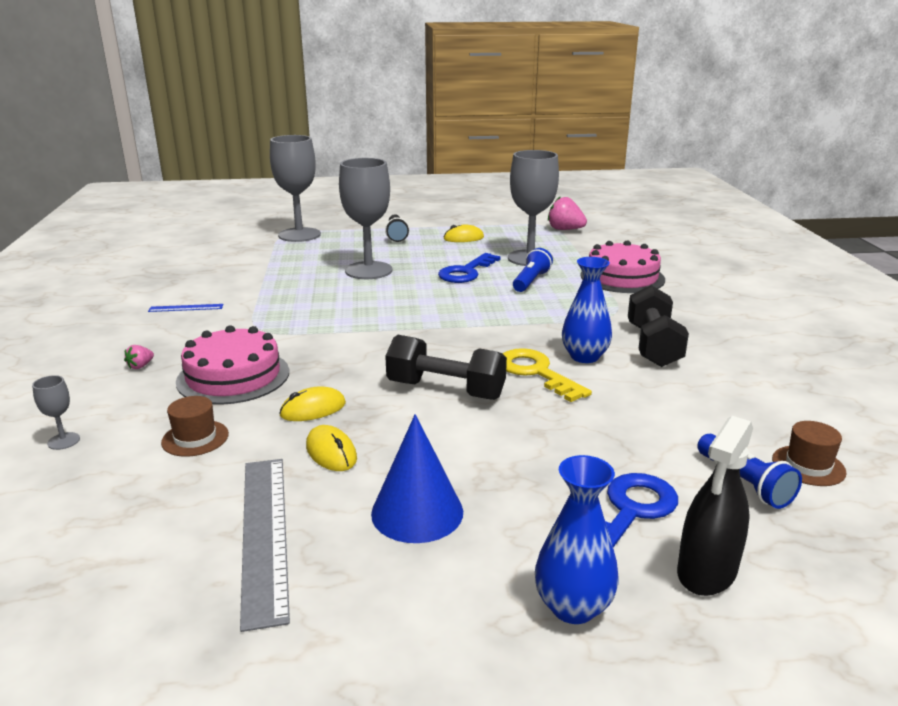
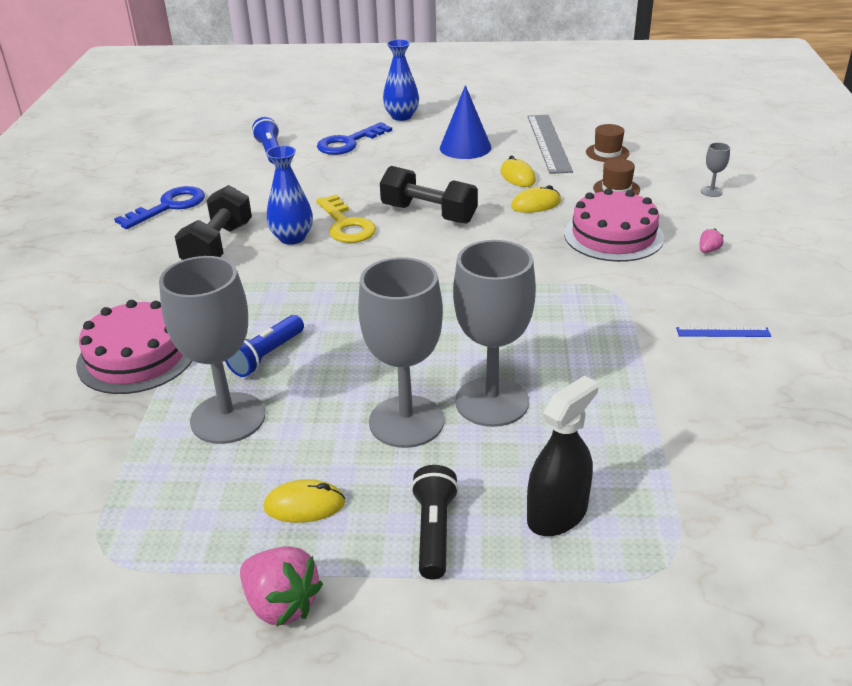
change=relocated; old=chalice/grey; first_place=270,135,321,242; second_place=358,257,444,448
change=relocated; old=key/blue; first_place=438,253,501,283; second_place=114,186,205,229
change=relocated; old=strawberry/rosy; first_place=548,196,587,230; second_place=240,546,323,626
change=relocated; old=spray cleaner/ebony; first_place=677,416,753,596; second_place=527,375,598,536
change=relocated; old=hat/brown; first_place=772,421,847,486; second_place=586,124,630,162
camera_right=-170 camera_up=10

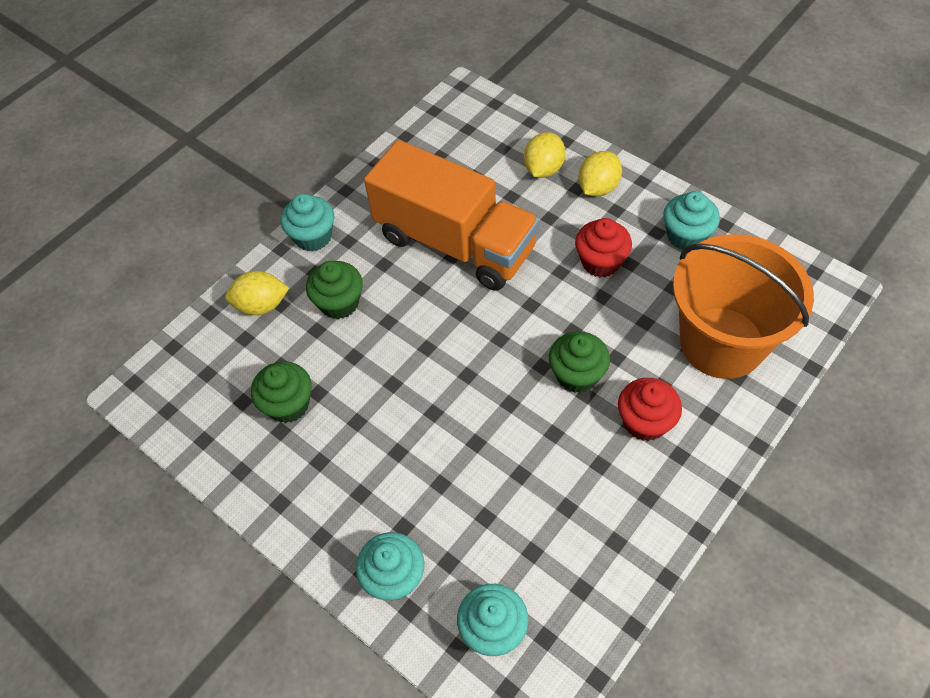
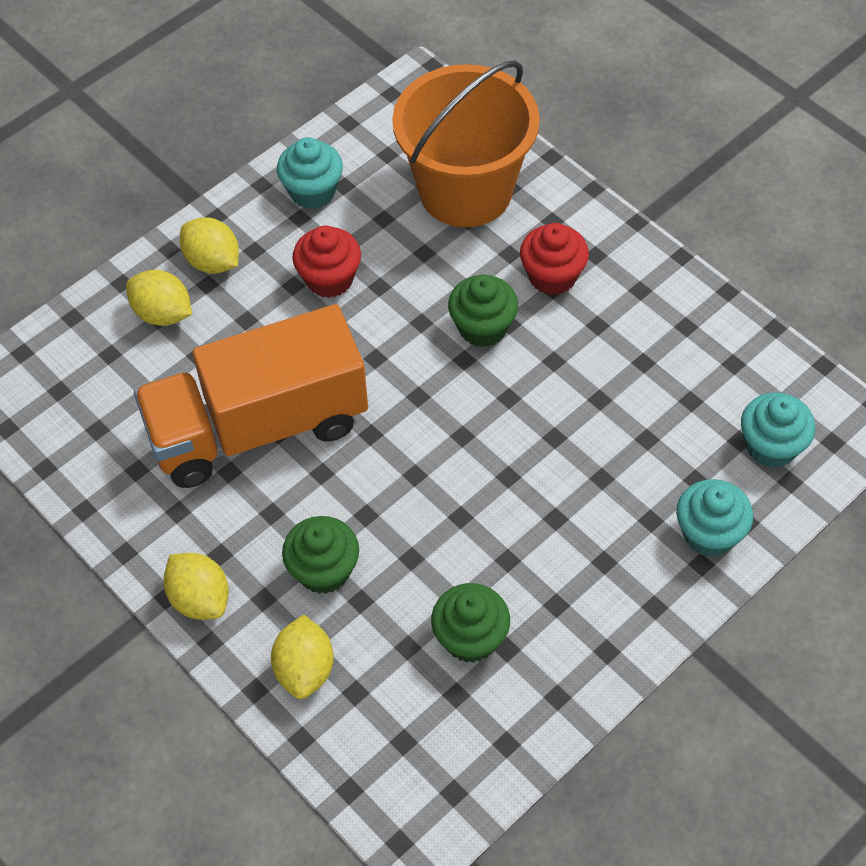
change=exchanged; old=fairy cake/aqua; new=toy lemon/golden; first_place=281,194,334,252; second_place=163,553,229,620
change=spun; old=lorry/orange-coloured; first_place=364,140,540,291; second_place=134,304,368,488; degrees=-150
camera_right=-85 camera_up=0

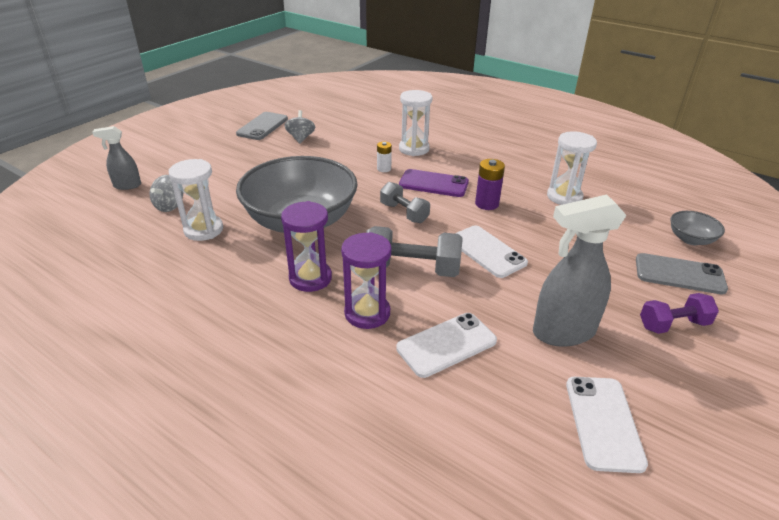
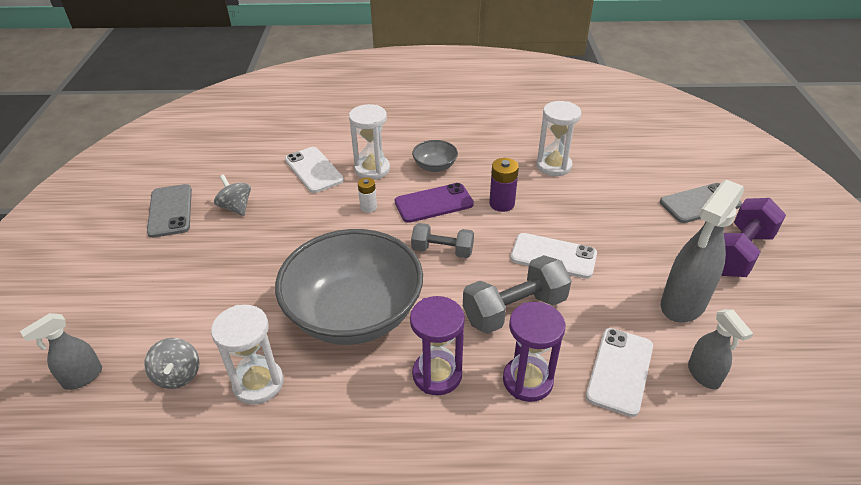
change=appeared; new=spray cleaner/grey; second_place=688,309,753,389
change=relocated; old=smartphone/pure white; first_place=566,377,648,473; second_place=285,147,344,193
change=relocated; old=serving bowl/grey; first_place=670,211,725,245; second_place=412,140,458,172
change=size; old=free weight/royal purple; first_place=640,293,719,334; second_place=721,198,786,277; factor=1.55
camera_right=-35 camera_up=5

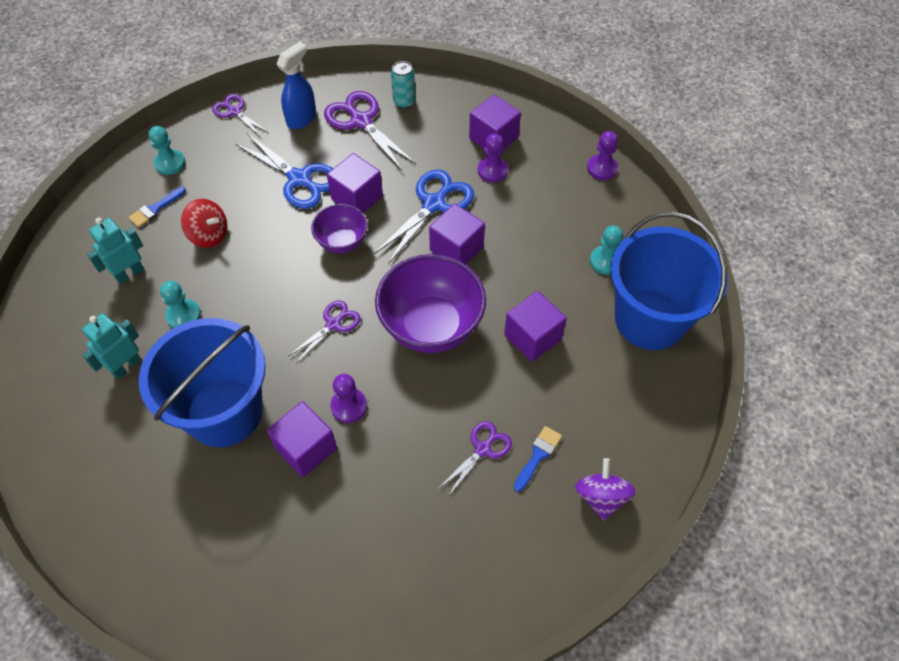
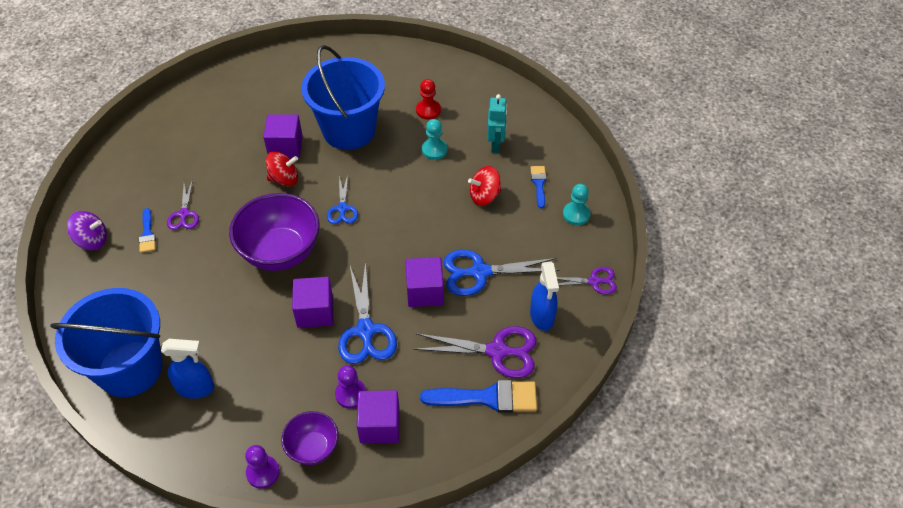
change=missing; old=cube/royal purple; first_place=504,291,567,362
change=relocated; old=serving bowl/royal purple; first_place=311,204,368,253; second_place=281,411,338,465
change=exchanged; old=robot figure/aqua; new=chess pawn/red; first_place=82,313,142,380; second_place=416,79,441,120
change=exchanged; old=chess pawn/royal purple; new=whirligig/red; first_place=330,374,367,423; second_place=266,151,298,187
change=exchanged; old=soda can/aqua; new=brush/blue; first_place=391,61,415,108; second_place=420,380,537,413
change=exchanged; old=chess pawn/aqua; new=spray cleaner/blue; first_place=590,226,623,275; second_place=161,339,214,399
change=colour; old=shears/royal purple; new=shears/blue; first_place=288,300,360,364; second_place=327,175,358,224
change=spun; old=whirligig/royal purple; first_place=575,458,636,521; second_place=67,211,107,250; degrees=-45
camera_right=135 camera_up=-5

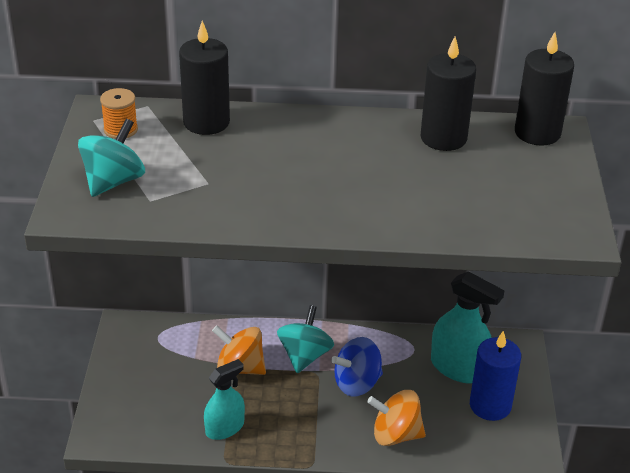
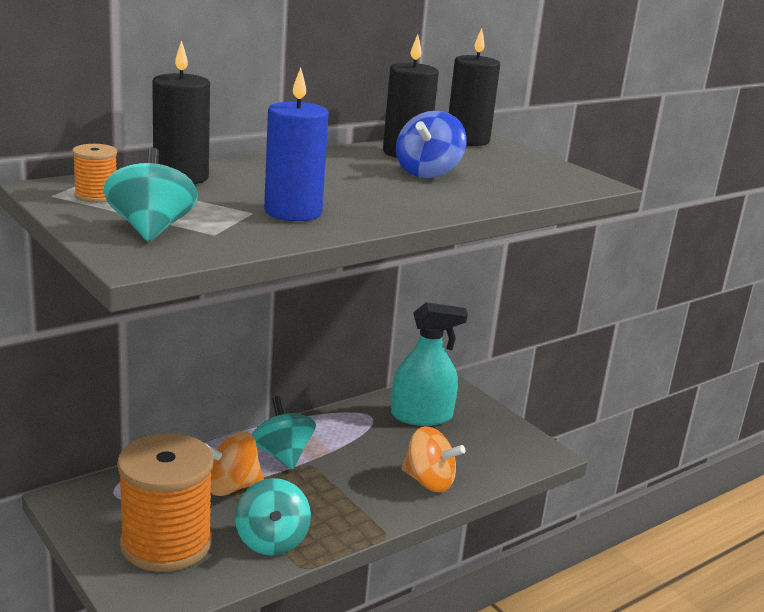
change=appeared; new=spool/orange-coloured; second_place=117,433,213,572
change=relocated; old=whirligig/blue; first_place=331,337,383,397; second_place=396,111,467,178
change=relocated; old=candle/blue; first_place=470,331,521,421; second_place=264,68,329,221
change=exchanged; old=spray cleaner/aqua; new=whirligig/aqua; first_place=204,359,245,440; second_place=235,478,311,556
change=spun; old=whirligig/orange-coloured; first_place=367,390,426,446; second_place=401,426,465,492; degrees=-120
camera_right=-40 camera_up=-15

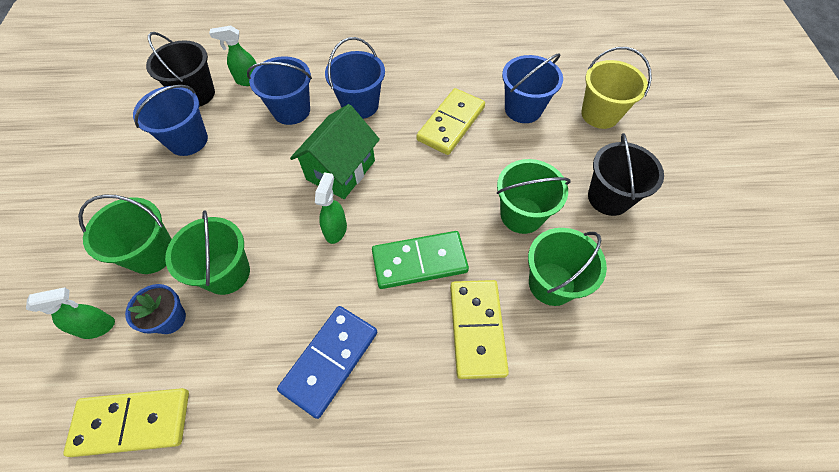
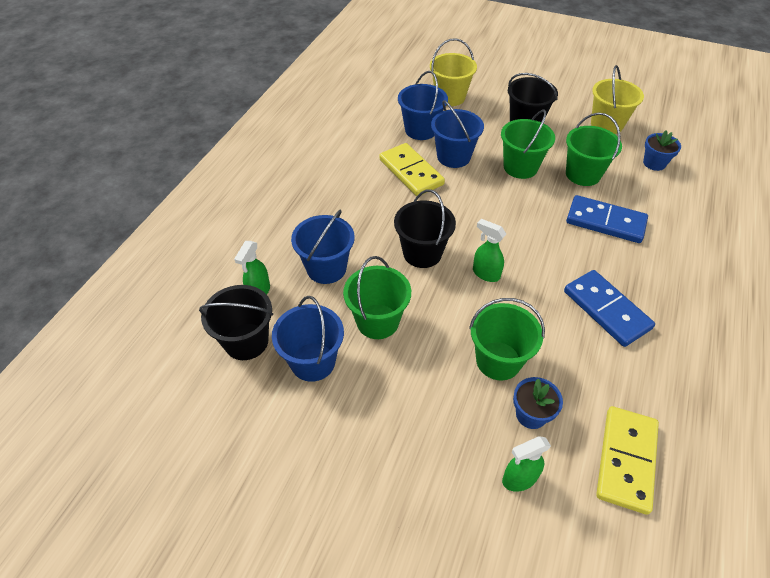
change=missing; old=domino tile/emerald; first_place=372,231,469,289
change=appeared; new=sand bucket/golden; second_place=591,65,644,134
change=appeared; new=potted plant/blue; second_place=643,130,681,171
change=relocated; old=sand bucket/emerald; first_place=78,194,172,274; second_place=343,256,411,339
change=relocated; old=sand bucket/blue; first_place=325,37,385,119; second_place=431,100,484,168
change=exchanged; old=cottage/emerald; new=sand bucket/ebony; first_place=290,104,380,199; second_place=394,189,456,268
change=colour; old=domino tile/golden; new=domino tile/blue; first_place=450,280,509,379; second_place=566,195,648,243
change=spun; old=spray cleaner/emerald; first_place=26,287,115,339; second_place=502,436,551,492; degrees=-120
camera_right=-65 camera_up=-10

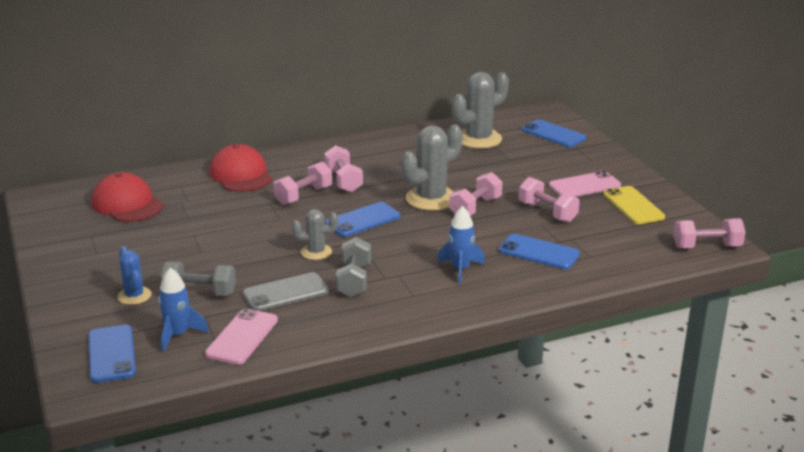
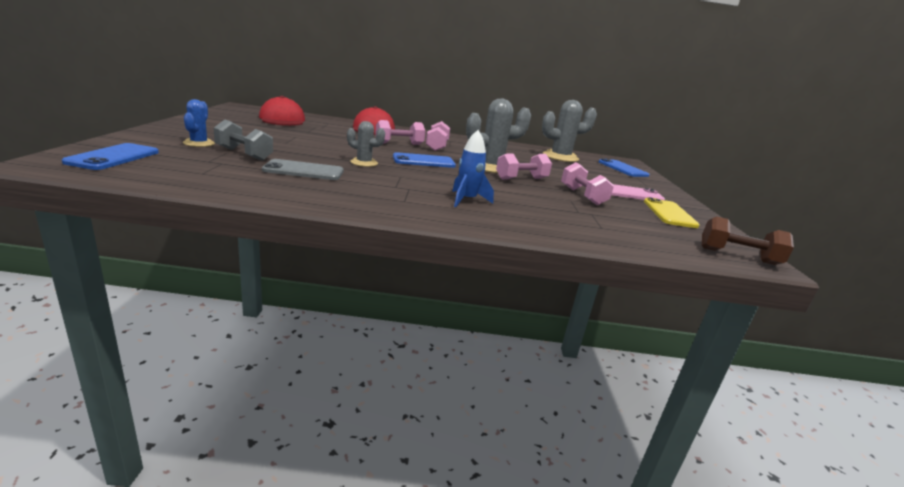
change=missing; old=rocket/blue; first_place=158,268,209,352
change=missing; old=smartphone/rosy; first_place=205,308,278,365
change=missing; old=free weight/grey; first_place=336,237,371,297
change=missing; old=smartphone/blue; first_place=499,234,580,269
change=colour; old=free weight/rosy; new=free weight/brown; first_place=673,218,746,248; second_place=702,217,794,265
camera_right=20 camera_up=-5

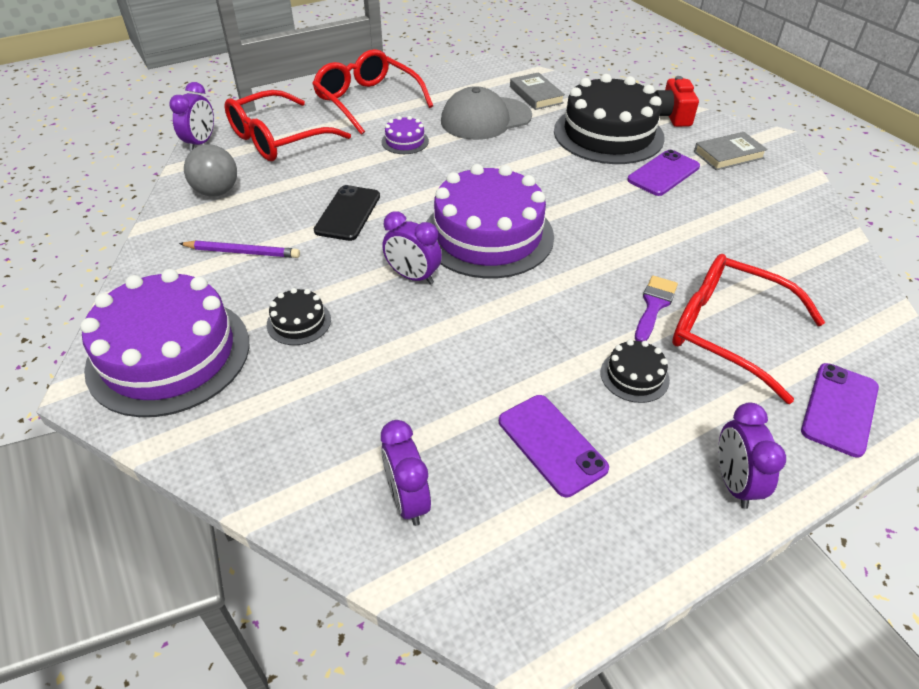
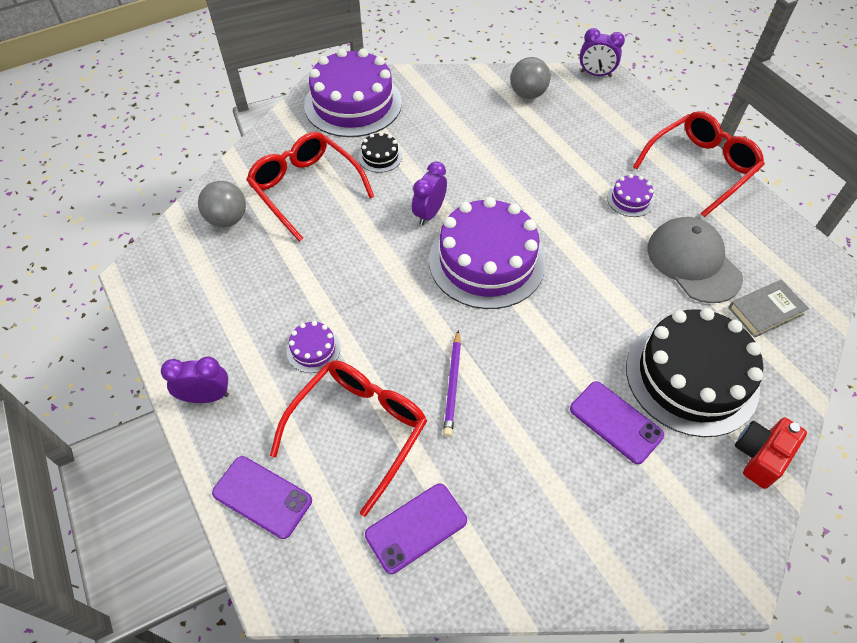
change=missing; old=smartphone/ebony; first_place=314,185,380,241
change=missing; old=brush/royal purple; first_place=635,276,678,342
change=missing; old=book/grey; first_place=694,132,768,170
change=relocated; old=lead pencil/royal purple; first_place=179,241,300,258; second_place=443,330,461,437
change=relocated; old=eyeglasses/red; first_place=225,90,351,161; second_place=246,132,375,242
change=relocated; old=smartphone/royal purple; first_place=499,395,609,497; second_place=365,484,467,574
change=exchanged; old=bedside clock/royal purple; new=sphere/grey; first_place=381,420,431,526; second_place=198,181,246,227
change=colour; old=layer cake/ebony; new=layer cake/royal purple; first_place=601,339,670,403; second_place=287,321,341,373
change=spun; old=compact camera/red; first_place=655,76,699,127; second_place=735,418,807,489; degrees=-45
camera_right=90 camera_up=10

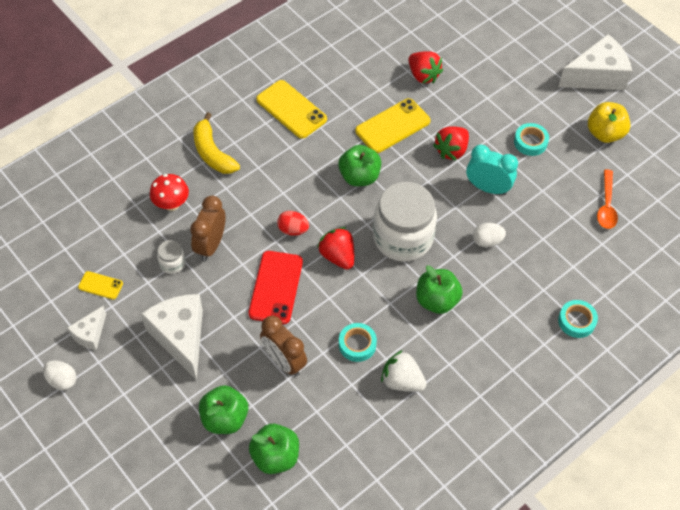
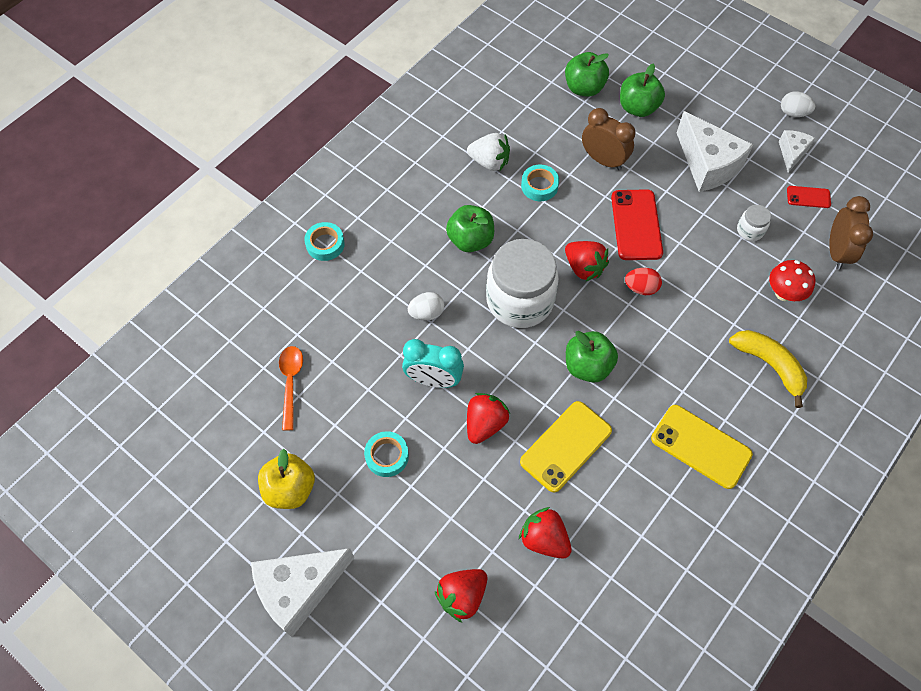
change=appeared; new=strawberry/red; second_place=435,569,487,623
change=relocated; old=bedside clock/brown; first_place=190,196,225,261; second_place=829,196,873,270
change=colour; old=smartphone/golden; new=smartphone/red; first_place=78,271,123,300; second_place=787,186,831,208
camera_right=170 camera_up=5

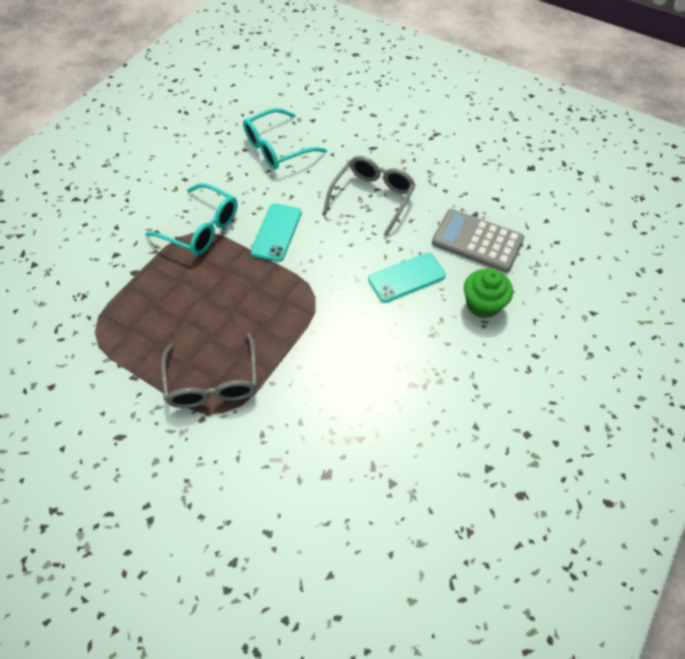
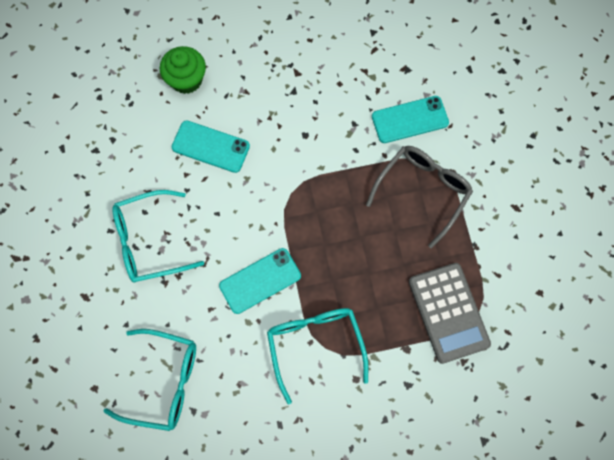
change=appeared; new=smartphone/aqua; second_place=372,96,449,143
change=relocated; old=adding machine/grey; first_place=432,209,524,273; second_place=409,263,491,364
change=colour; old=eyeglasses/grey; new=eyeglasses/aqua; first_place=323,156,416,237; second_place=112,190,204,283
camera_right=-135 camera_up=15

